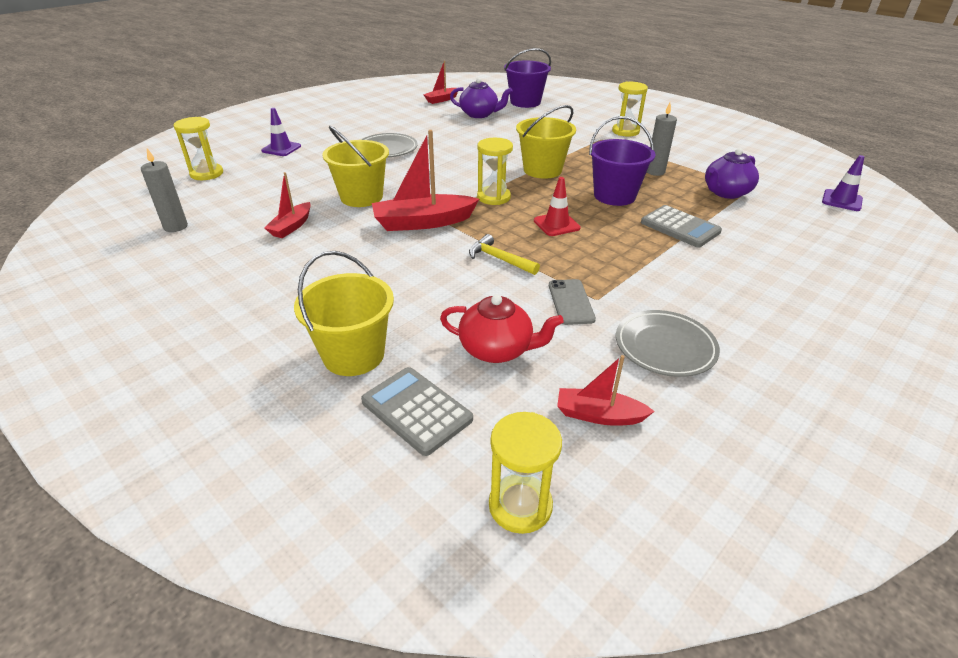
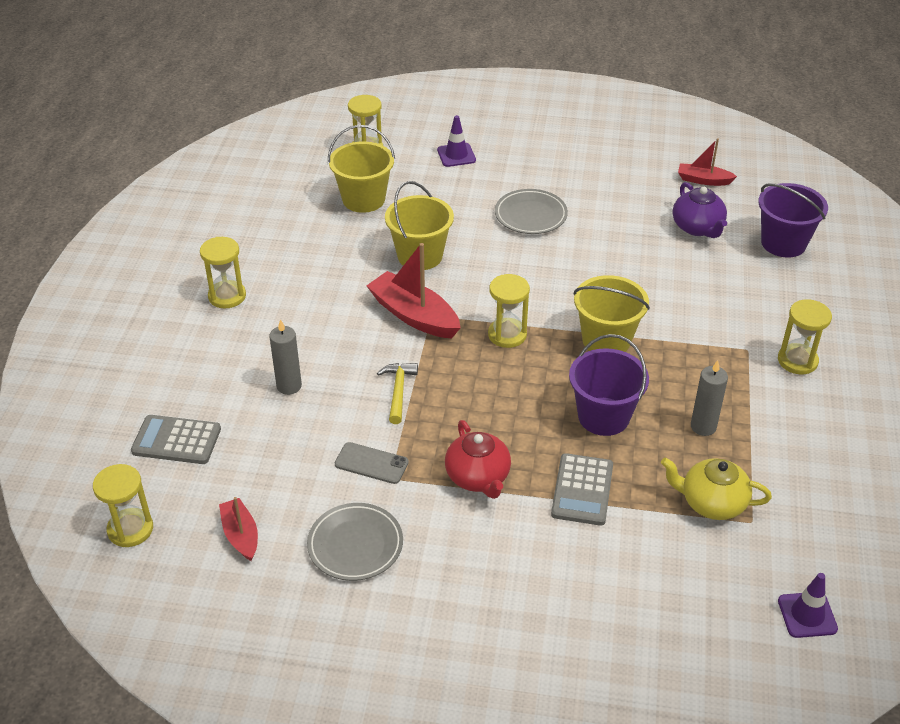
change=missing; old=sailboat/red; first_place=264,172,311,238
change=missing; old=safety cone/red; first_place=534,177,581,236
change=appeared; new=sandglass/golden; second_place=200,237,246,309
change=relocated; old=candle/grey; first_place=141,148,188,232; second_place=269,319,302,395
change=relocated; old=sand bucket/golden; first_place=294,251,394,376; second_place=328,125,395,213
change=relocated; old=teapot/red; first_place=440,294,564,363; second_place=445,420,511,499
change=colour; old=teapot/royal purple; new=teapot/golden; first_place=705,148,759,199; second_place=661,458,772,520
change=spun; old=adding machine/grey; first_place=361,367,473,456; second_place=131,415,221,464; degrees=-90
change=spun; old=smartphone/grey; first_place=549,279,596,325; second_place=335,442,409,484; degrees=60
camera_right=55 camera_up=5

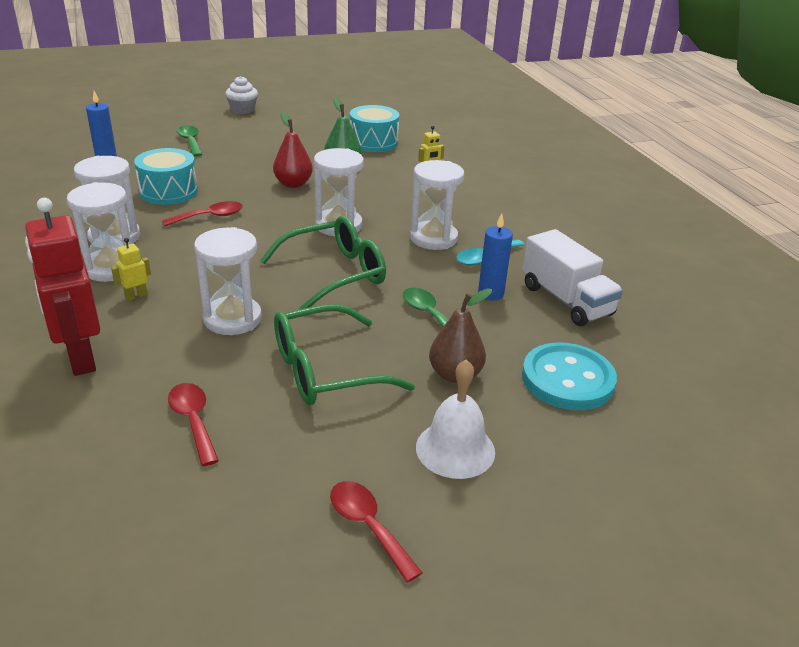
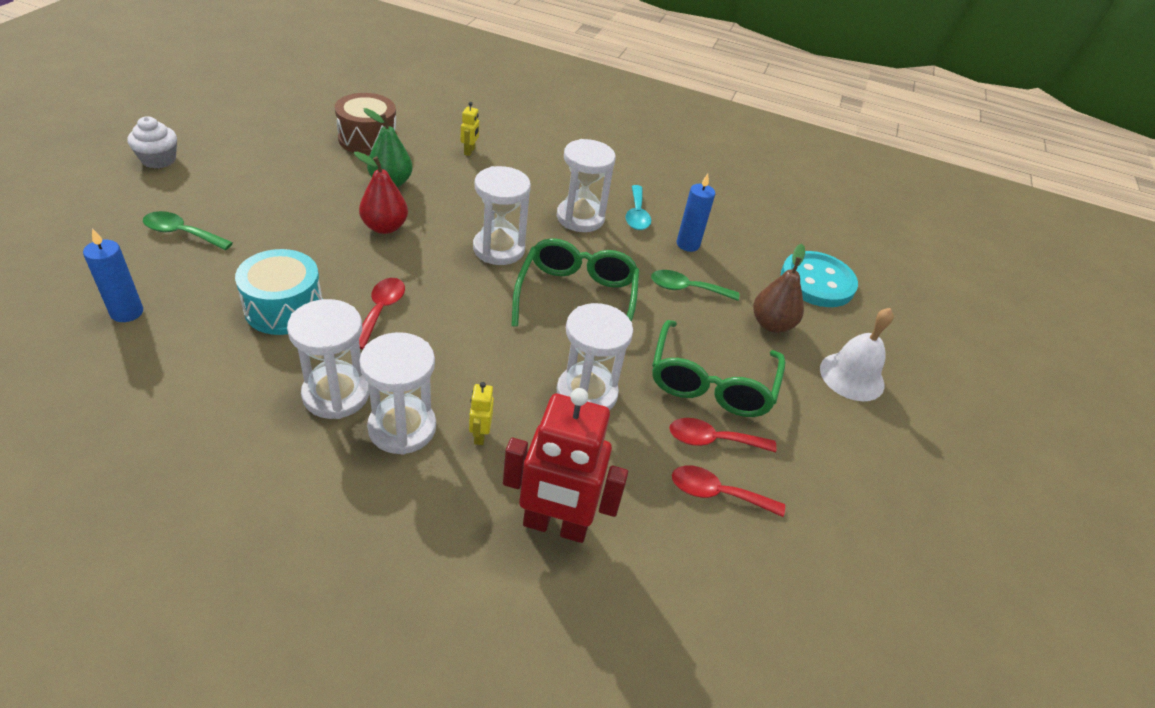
change=missing; old=lorry/pure white; first_place=522,229,623,326
change=relocated; old=spoon/red; first_place=330,481,423,582; second_place=669,418,777,453
change=colour; old=snare drum/aqua; new=snare drum/brown; first_place=350,105,399,152; second_place=335,93,397,155
camera_right=-55 camera_up=10

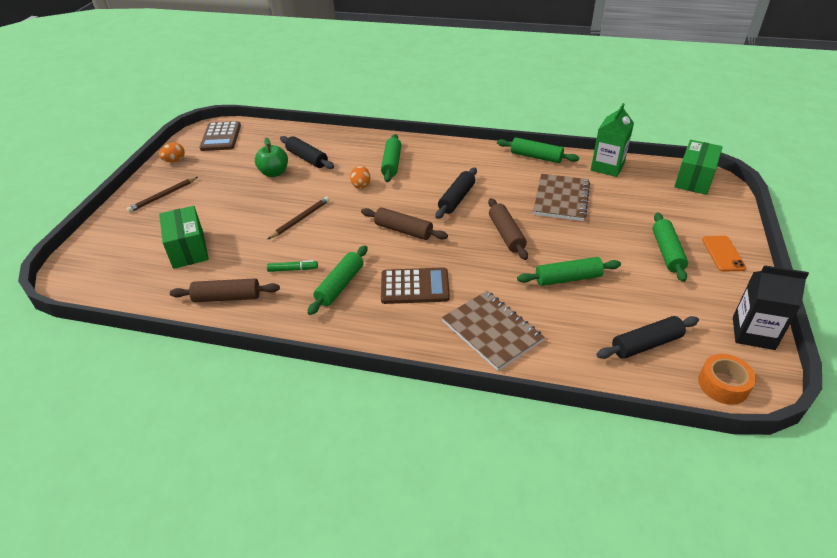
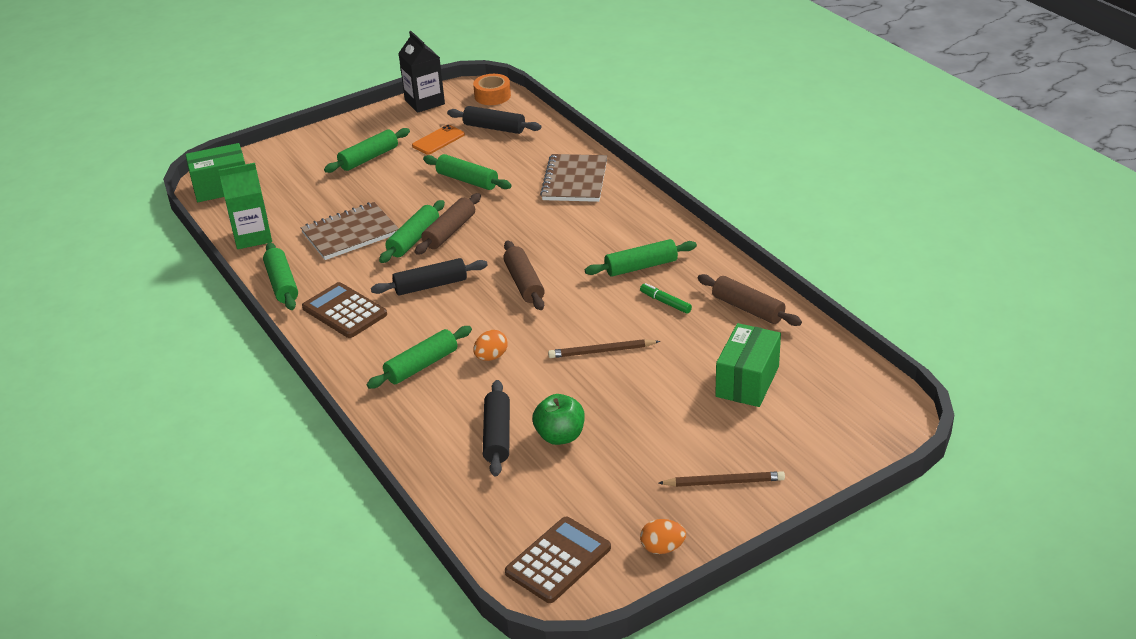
change=appeared; new=dough roller/emerald; second_place=379,200,445,263
change=relocated; old=adding machine/brown; first_place=381,267,450,304; second_place=302,282,387,338
change=relocated; old=smartphone/orange-coloured; first_place=702,236,746,272; second_place=412,125,465,155
camera_right=-135 camera_up=-5

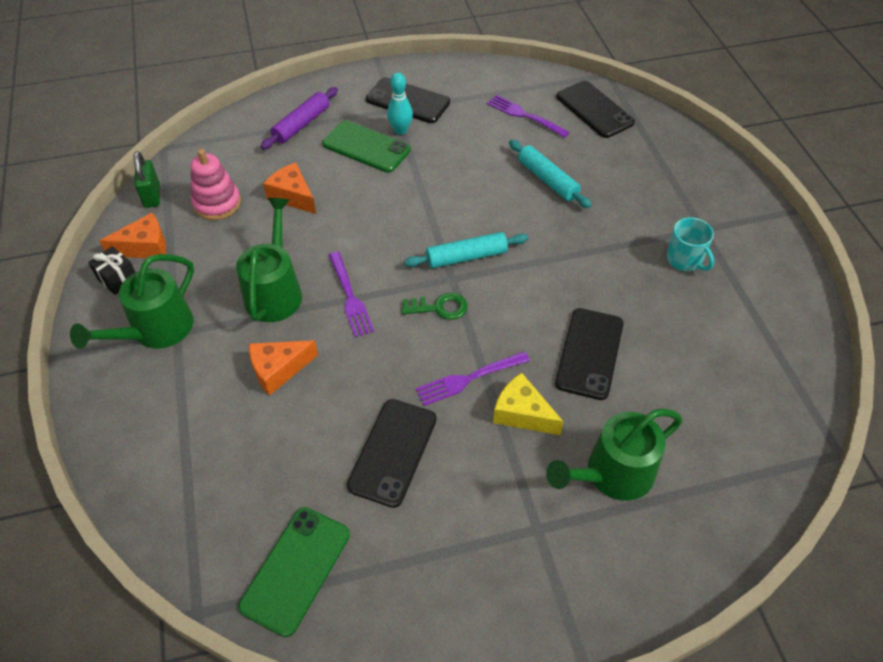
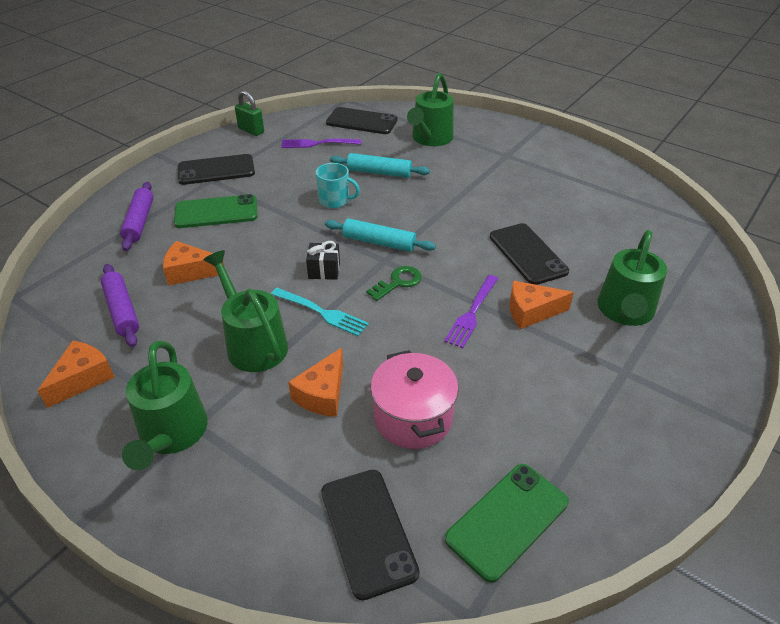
change=missing; old=skittle/aqua; first_place=387,73,413,135
change=appeared; new=pot/rosy; second_place=371,350,459,449
change=appeared; new=watering pot/emerald; second_place=407,73,454,146
change=relocated; old=present/ebony; first_place=88,246,136,295; second_place=306,241,340,280
change=relocated; old=padlock/emerald; first_place=133,151,160,208; second_place=235,90,264,136
change=relocated; old=smartphone/ebony; first_place=347,399,437,508; second_place=321,470,420,601
change=relocated; old=coffee mug/aqua; first_place=666,217,714,271; second_place=316,163,360,208
change=exchanged; old=stacking rings/rosy; new=dough roller/royal purple; first_place=190,149,241,220; second_place=101,264,139,347
change=colour; old=fork/royal purple; new=fork/aqua; first_place=329,251,374,337; second_place=271,288,369,336
change=colour; old=cheese/golden; new=cheese/orange-coloured; first_place=493,373,564,435; second_place=509,281,574,329
change=spun; old=smartphone/emerald; first_place=238,507,350,637; second_place=445,464,569,583; degrees=60
change=spun; old=dough roller/aqua; first_place=404,232,528,268; second_place=325,218,436,252; degrees=75
camera_right=-40 camera_up=-10

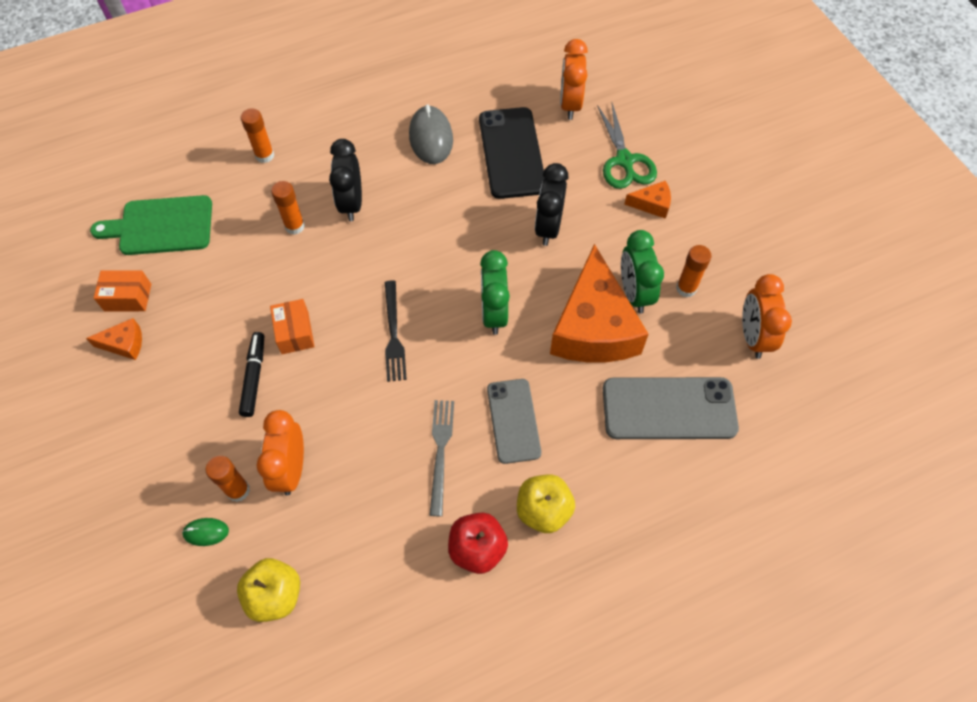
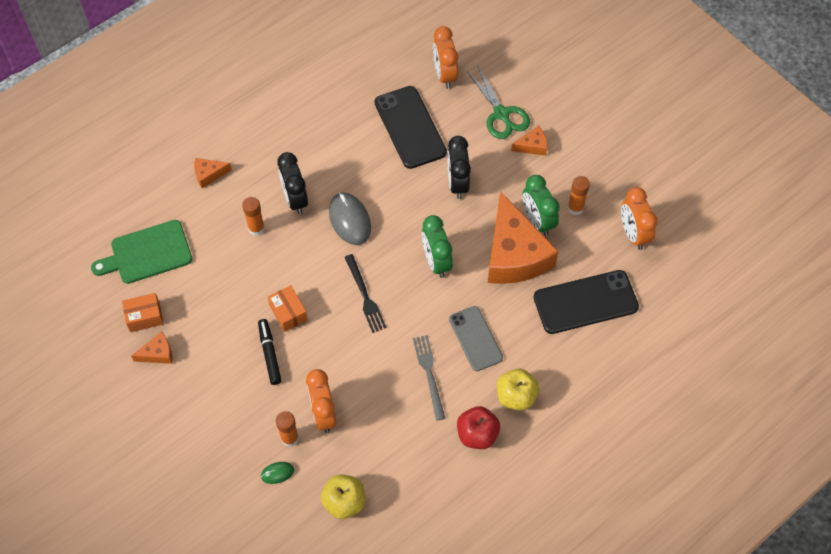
change=relocated; old=PC mouse/grey; first_place=409,105,453,164; second_place=329,192,371,245
change=exchanged; old=stick of glue/orange-coloured; new=cheese/orange-coloured; first_place=241,108,274,163; second_place=194,158,232,188
change=colour; old=smartphone/grey; new=smartphone/ebony; first_place=603,377,739,439; second_place=534,270,639,334
camera_right=-15 camera_up=0

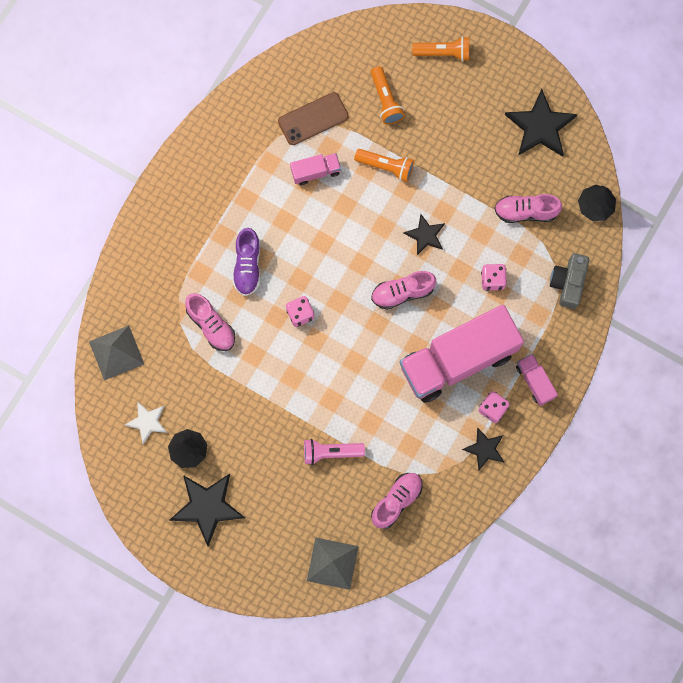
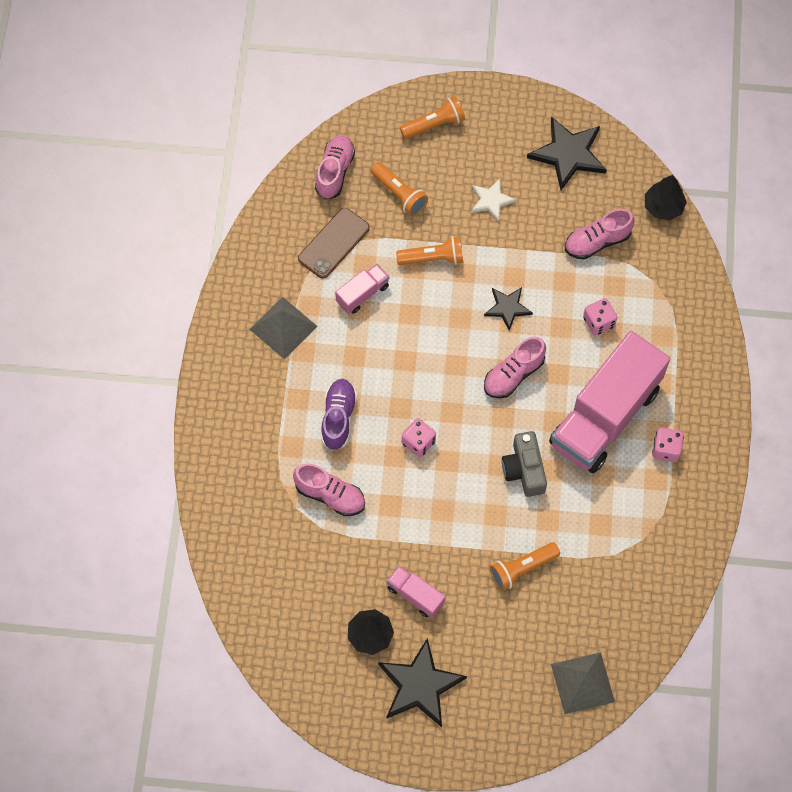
change=missing; old=star shape/ebony; first_place=462,427,504,471
change=relocated; old=pyramid shape/grey; first_place=89,326,144,381; second_place=250,297,318,359
change=relocated; old=star shape/pure white; first_place=125,401,167,444; second_place=471,178,517,222
change=relocated; old=shoe/rosy; first_place=371,473,422,529; second_place=315,135,355,200
change=relocated; old=lorry/rosy; first_place=516,354,558,406; second_place=386,566,445,618
change=relocated; old=compact camera/grey; first_place=550,253,589,309; second_place=502,431,547,497
change=colour; old=torch/rosy; new=torch/orange-coloured; first_place=304,439,365,465; second_place=490,542,560,591
change=spun; old=shoe/royal purple; first_place=232,228,260,296; second_place=321,379,357,451; degrees=-150
camera_right=-25 camera_up=-10

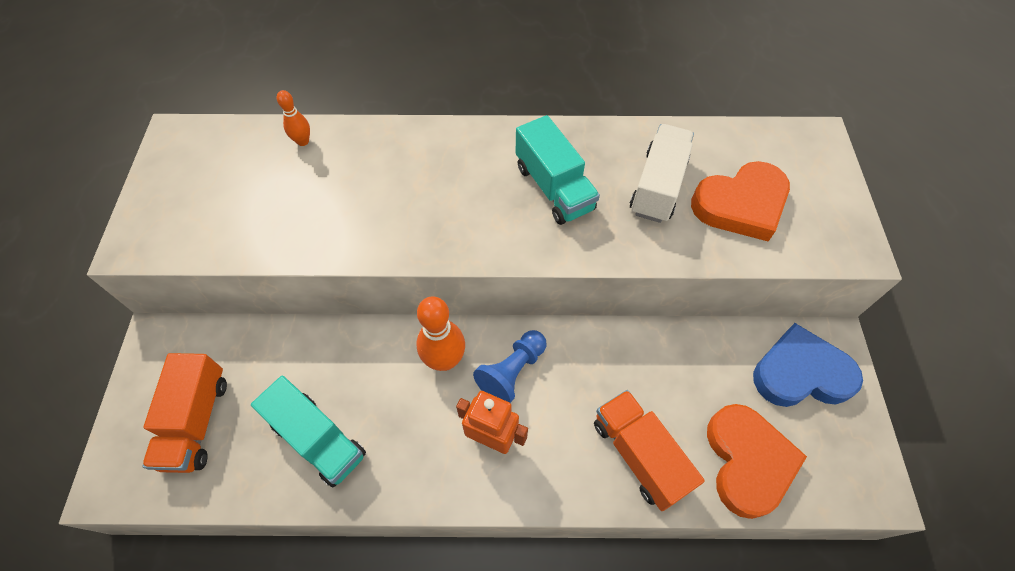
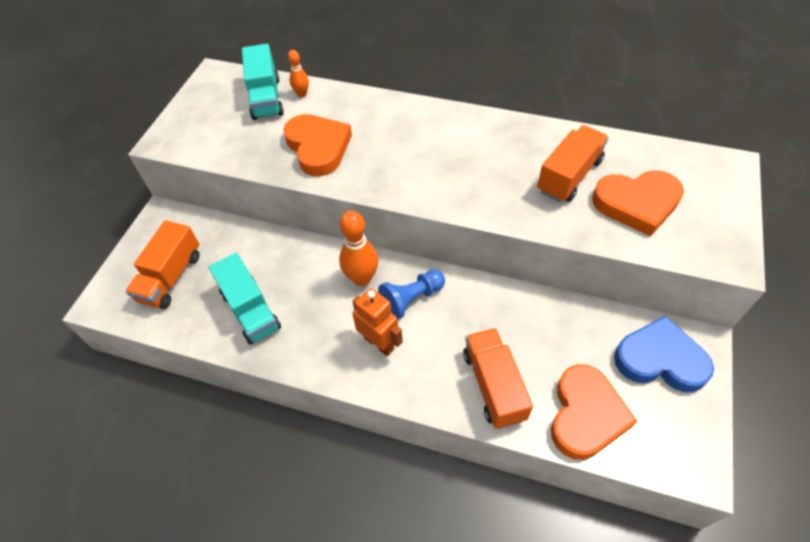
change=appeared; new=love heart/orange-coloured; second_place=283,114,352,176
change=relocated; old=lorry/aqua; first_place=516,115,600,225; second_place=242,44,284,120
change=colour; old=lorry/pure white; new=lorry/orange-coloured; first_place=630,124,694,223; second_place=537,125,609,202
camera_right=20 camera_up=-5

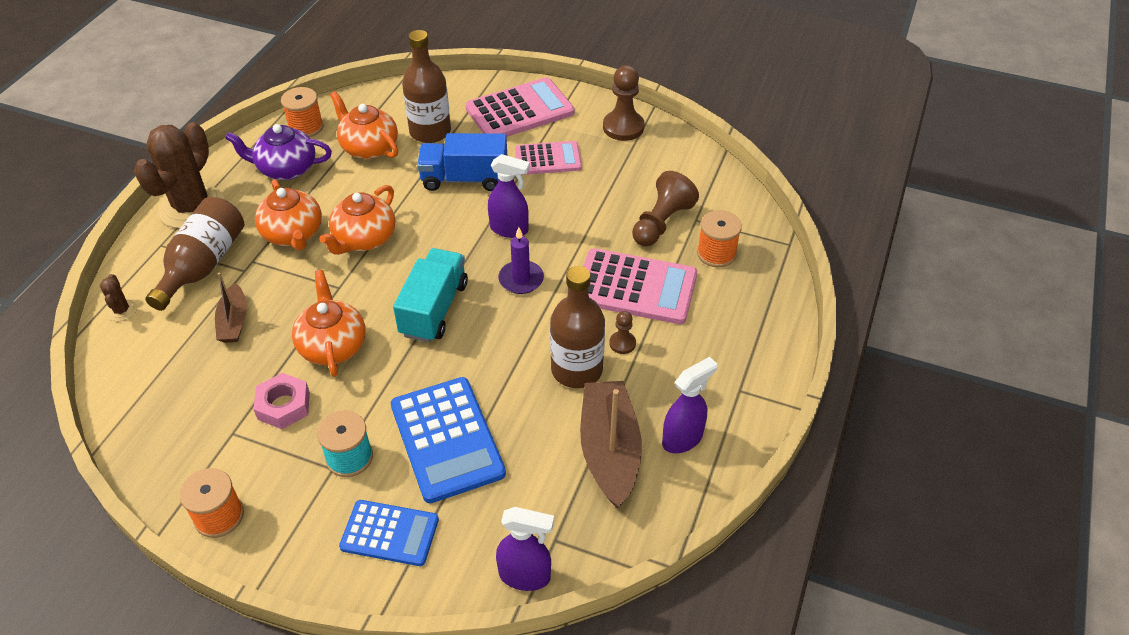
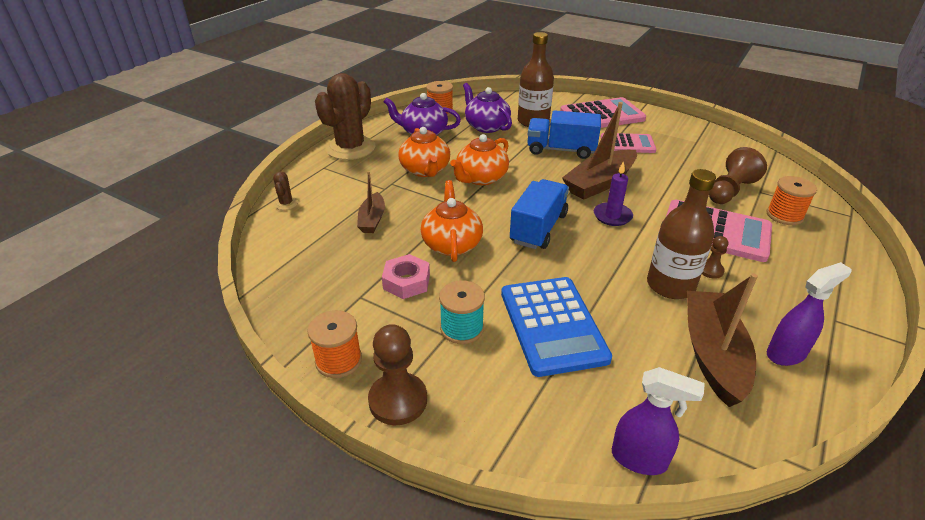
change=missing; old=bottle/brown; first_place=145,197,244,311
change=missing; old=adding machine/blue; first_place=339,500,439,566
change=relocated; old=chess pawn/brown; first_place=603,65,644,141; second_place=368,324,427,425
change=exchanged; old=spray cleaner/royal purple; new=sailboat/brown; first_place=488,154,530,238; second_place=562,102,637,200
change=colour; old=teapot/orange-coloured; new=teapot/royal purple; first_place=330,91,398,159; second_place=463,83,512,133
change=colour; old=lorry/aqua; new=lorry/blue; first_place=393,248,468,342; second_place=510,179,569,249
camera_right=10 camera_up=-10

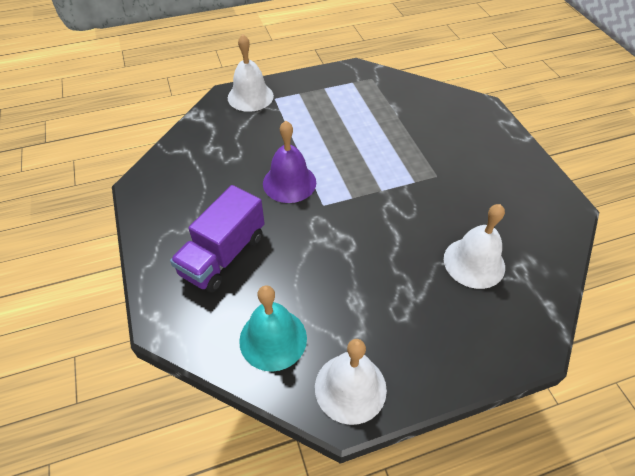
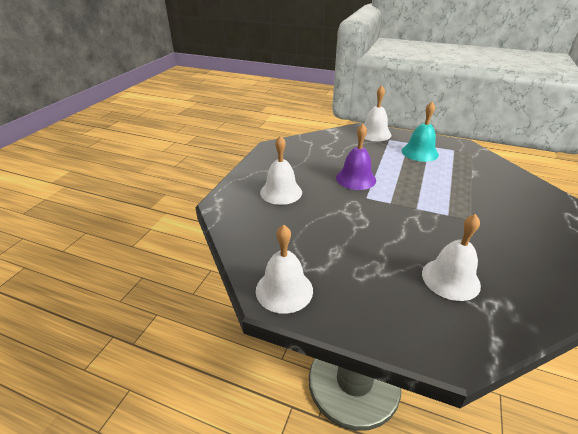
change=relocated; old=bell/aqua; first_place=239,285,307,372; second_place=402,102,439,162
change=exchanged; old=lorry/royal purple; new=bell/pure white; first_place=170,185,265,292; second_place=260,135,302,205
camera_right=40 camera_up=-15

